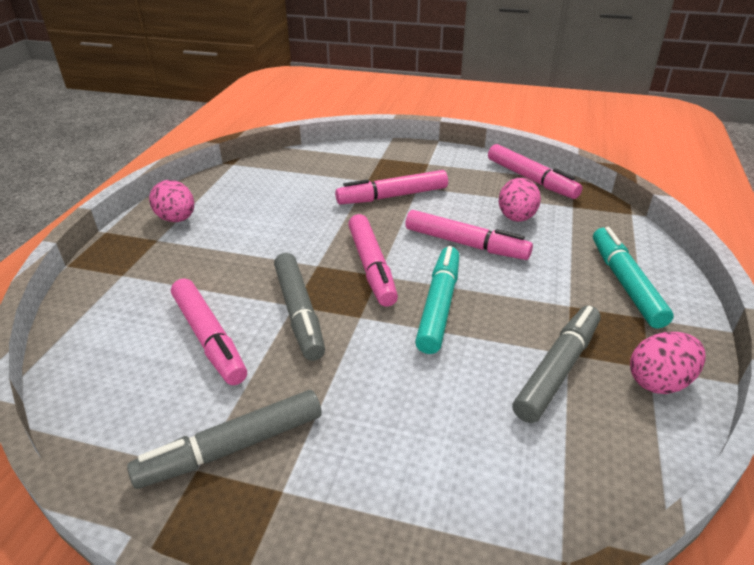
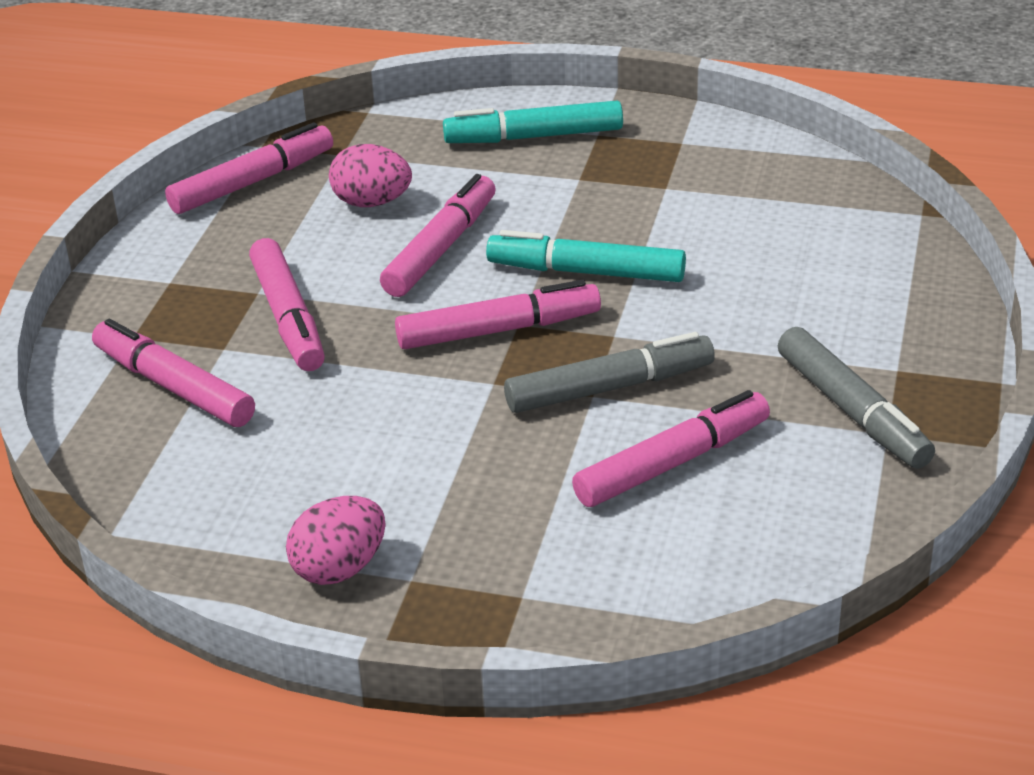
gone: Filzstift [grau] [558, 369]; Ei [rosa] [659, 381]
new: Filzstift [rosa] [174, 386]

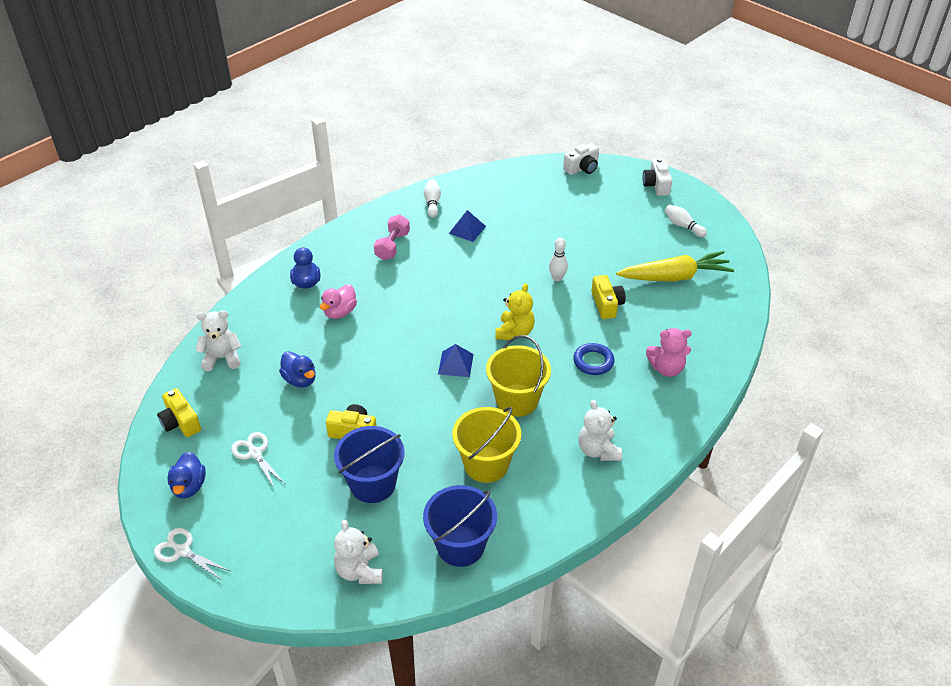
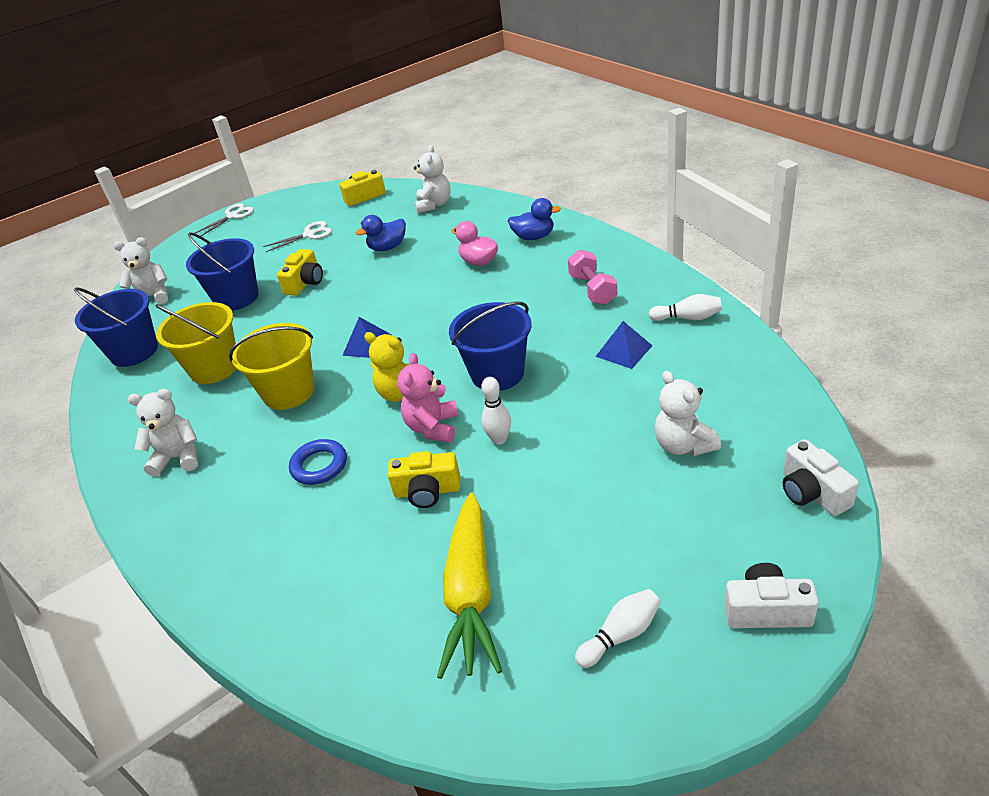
gone: Ente [blau] [189, 486]
new: Eimer [blau] [497, 373]; Teddybär [weiß] [683, 445]
shifted: Teddybär [rosa] [666, 368] to [433, 427]
rotated: Hantel [rosa] [392, 246] = [592, 289] 45 degrees clockwise

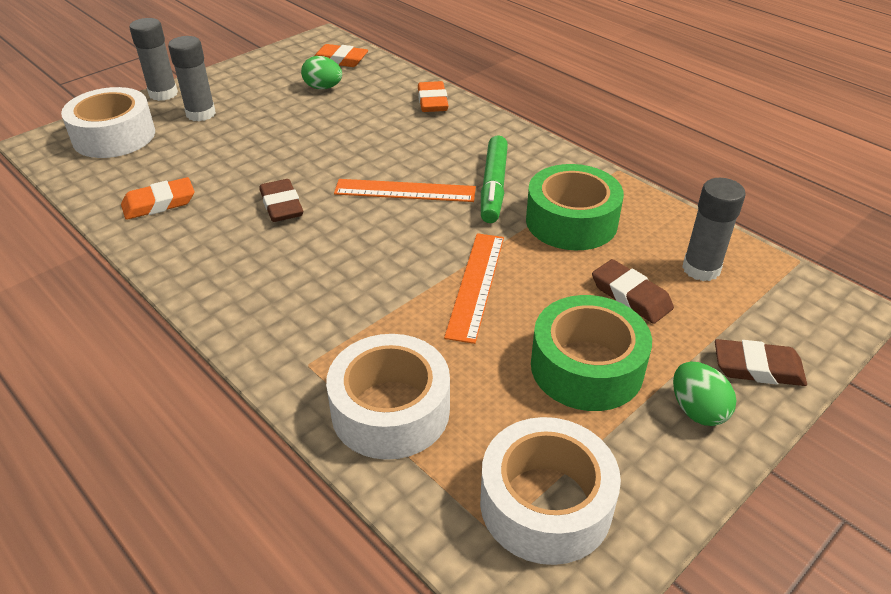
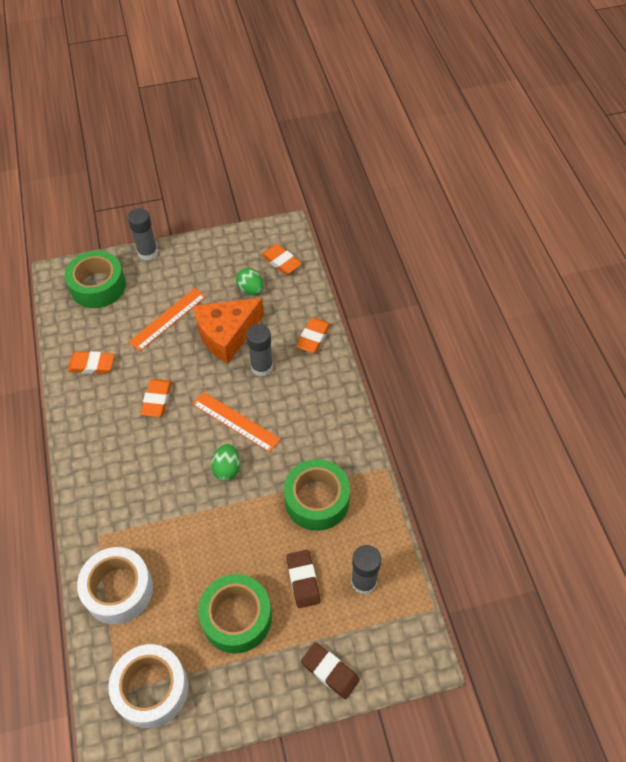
gone: Filzstift [grün] [493, 186]
new: Käse [orange] [227, 334]
shifted: Klebestift [grau] [201, 114] to [262, 367]; Lineal [orange] [476, 285] to [168, 319]; Ei [grün] [697, 410] to [227, 469]
repainted: Klebeband [weiß] [114, 136] to Klebeband [grün] [98, 286]; Radiergummi [braun] [281, 205] to Radiergummi [orange] [157, 400]

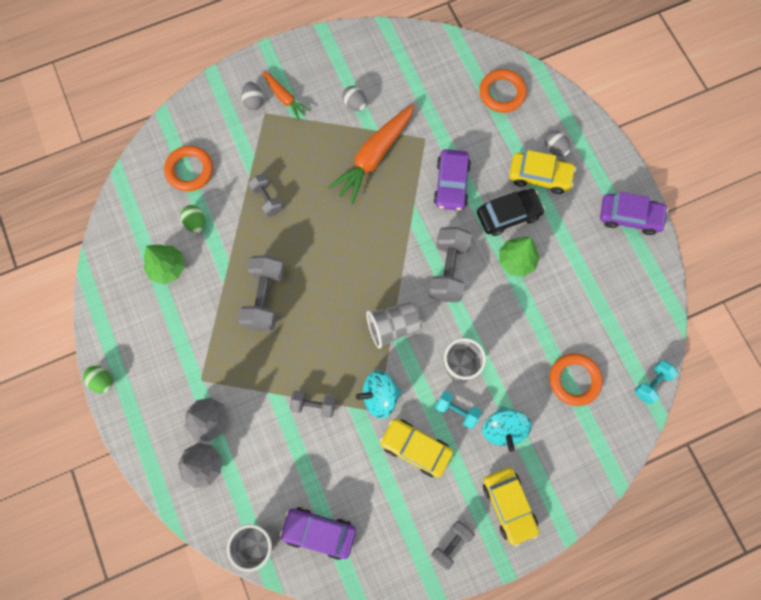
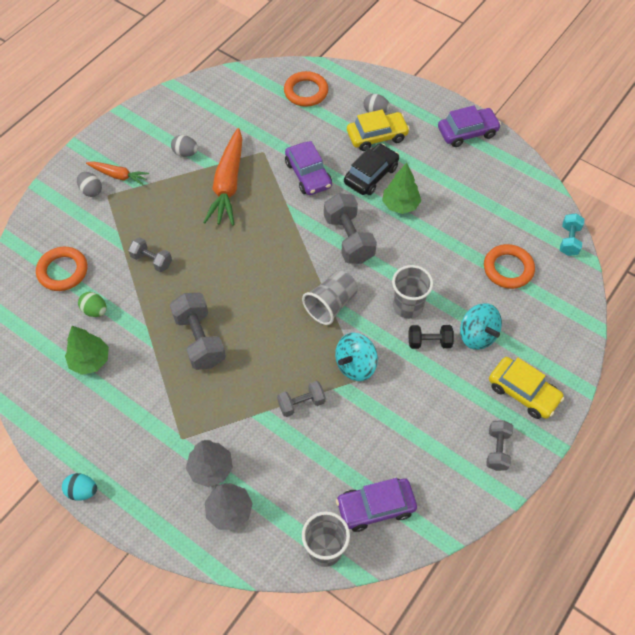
gone: Auto [gelb] [415, 448]
repainted: Ei [grün] [102, 381] to Ei [türkis] [82, 491]; Hantel [türkis] [456, 411] to Hantel [schwarz] [429, 342]

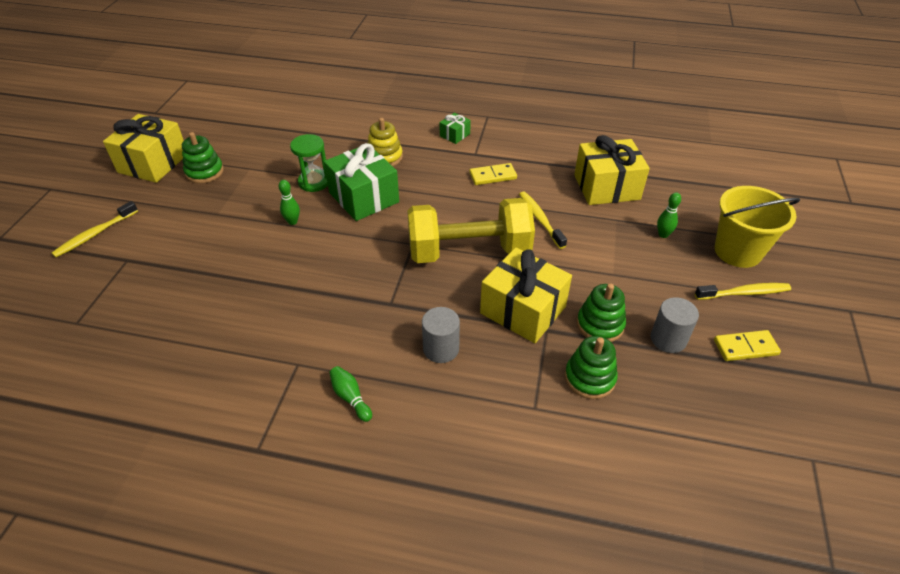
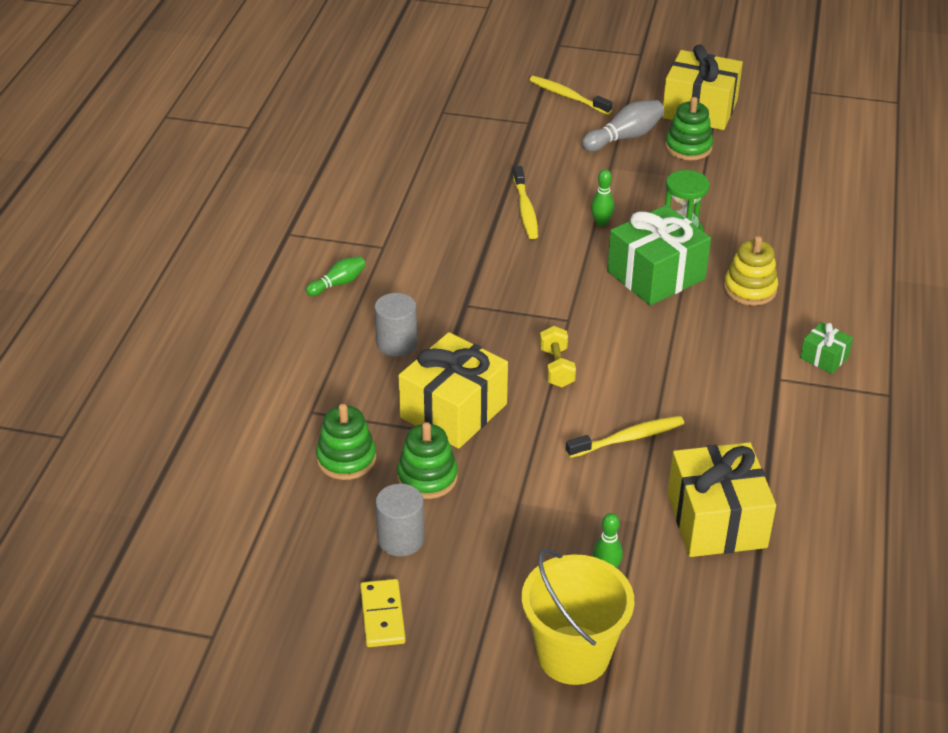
gone: Dominostein [gelb] [493, 176]
new: Bowlingkegel [grau] [624, 137]
shifted: Zahnbürste [gelb] [744, 293] to [525, 209]
scaled: Hantel [gelb] [469, 251] = [556, 368] x0.41

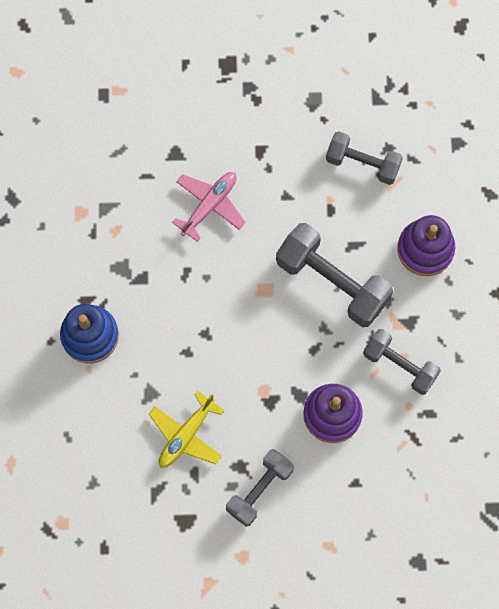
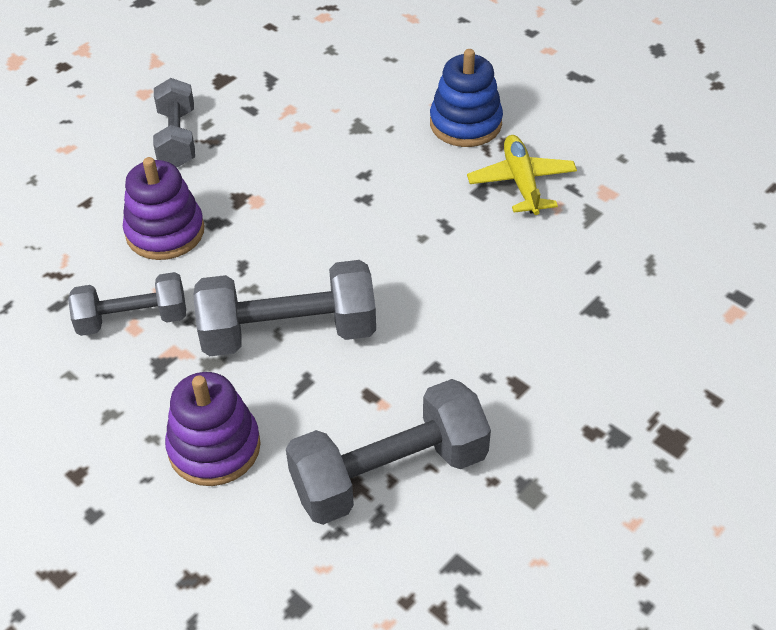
gone: Flugzeug [rosa] [210, 205]
shifted: Flugzeug [gelb] [186, 435] to [521, 182]
scaled: Hantel [grau] [362, 163] = [389, 473] x1.56

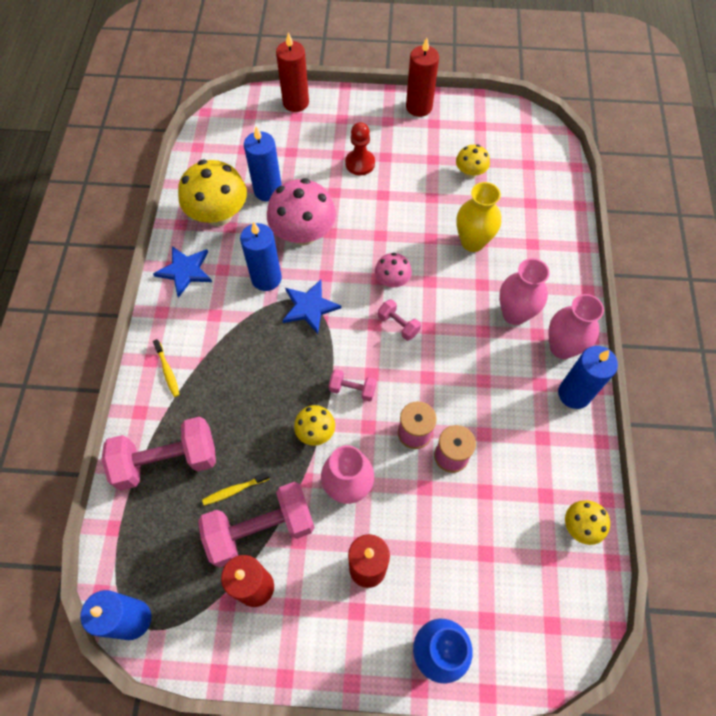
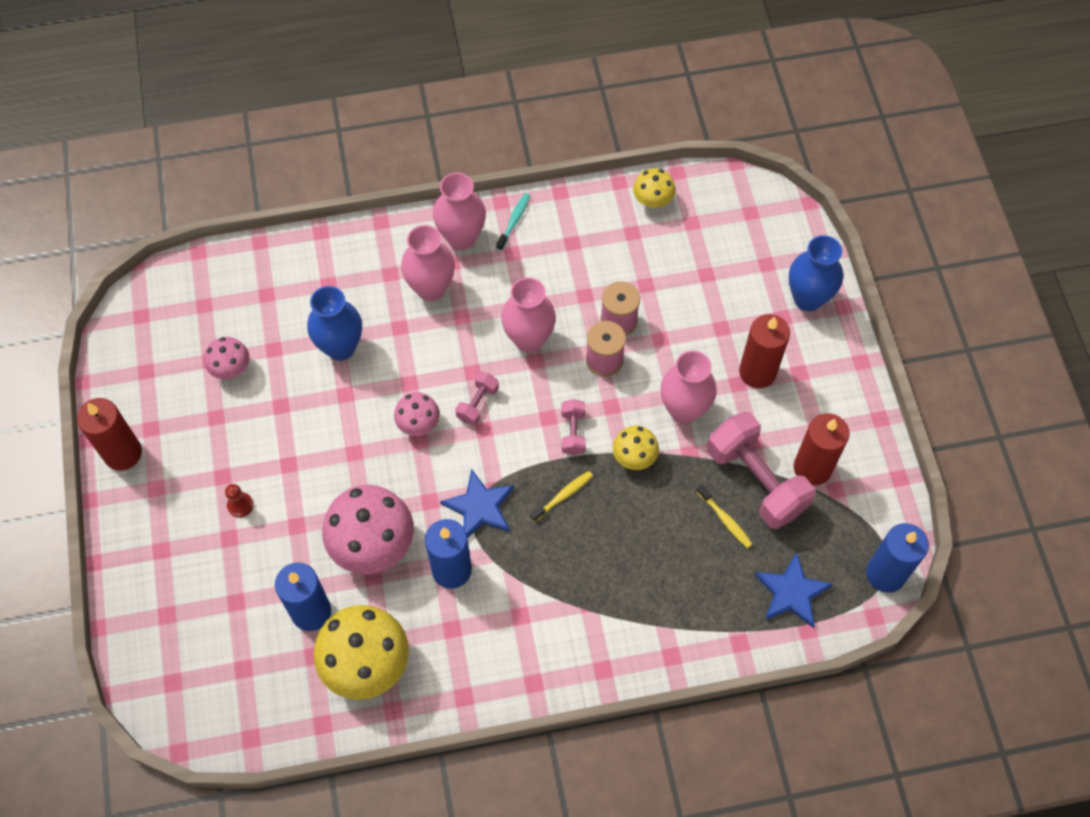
gone: Hantel [rosa] [167, 461]; Kerze [rot] [296, 102]
new: Vase [rosa] [529, 339]
shifted: Stern [blau] [185, 271] to [791, 592]; Zahnbürste [gelb] [167, 371] to [563, 495]
swapped: Kerze [blau] [574, 394] to Zahnbürste [türkis] [514, 221]
repainted: Pilz [gelb] [470, 173] to Pilz [rosa] [231, 369]; Vase [gelb] [472, 242] to Vase [blau] [340, 347]
scaled: Bauer [rot] [360, 163] = [240, 505] x0.62

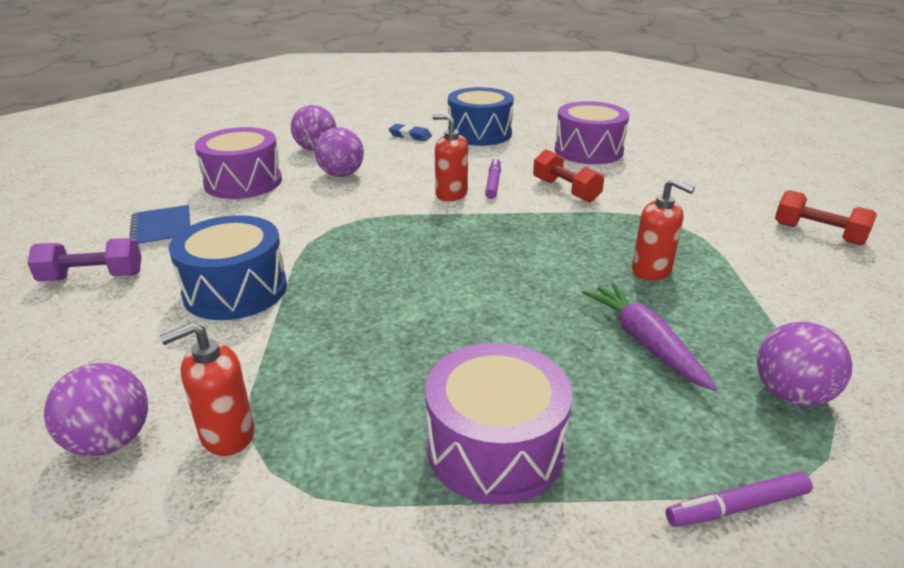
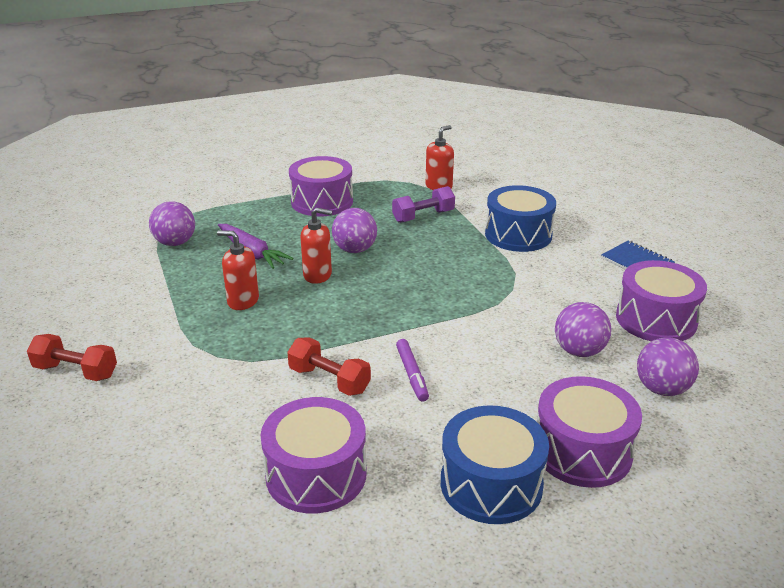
gone: Filzstift [lila] [737, 507]
shifted: Hantel [lila] [92, 277] to [423, 216]; Ball [lila] [111, 441] to [355, 250]; Seifenspender [rot] [451, 194] to [318, 275]
swapped: Radiergummi [blau] [410, 136] to Trommel [lila] [582, 451]

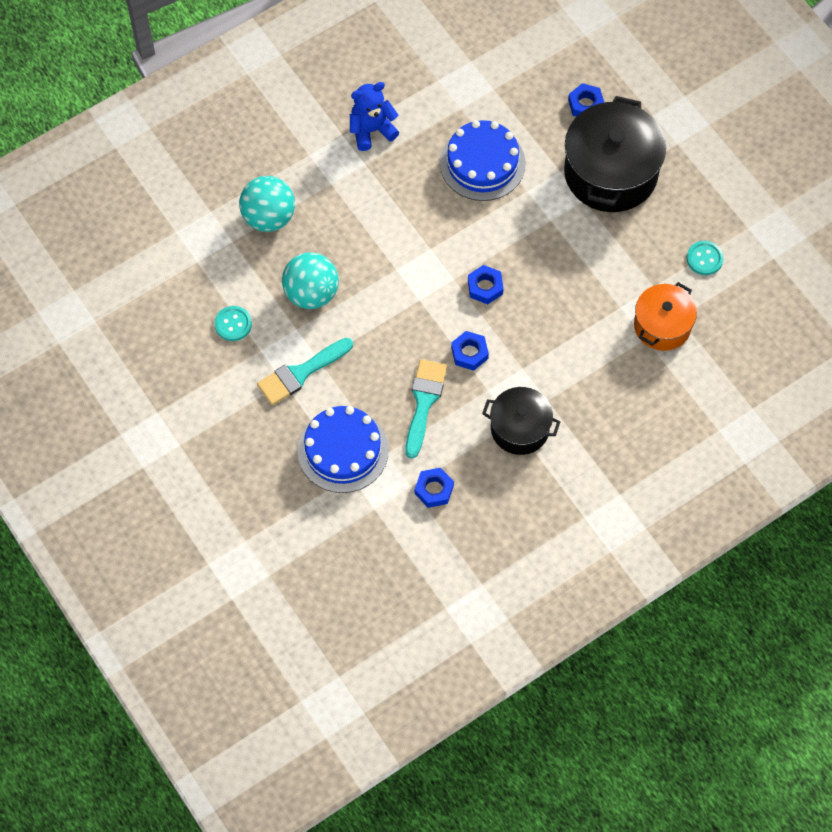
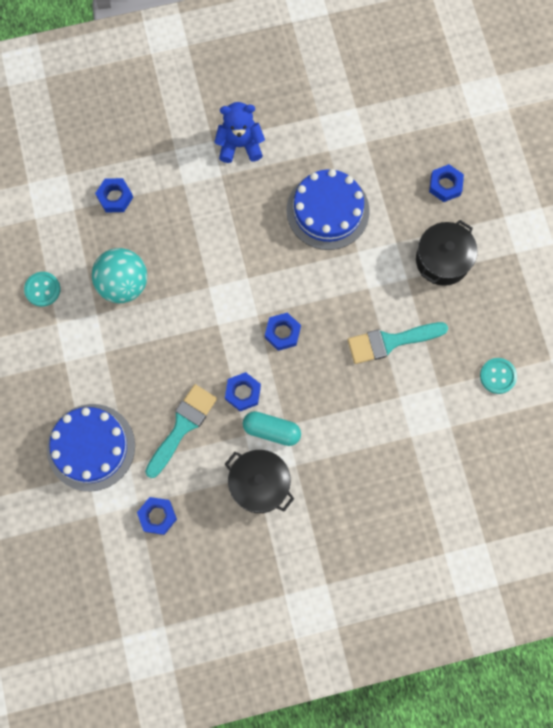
gone: Kochtopf [orange] [662, 325]
new: Kapsel [türkis] [271, 430]
shifted: Pinsel [türkis] [301, 373] to [391, 341]
swapped: Ball [türkis] [268, 217] to Sechskantmutter [blau] [115, 197]
scaled: Kochtopf [schwarz] [610, 173] = [442, 260] x0.59

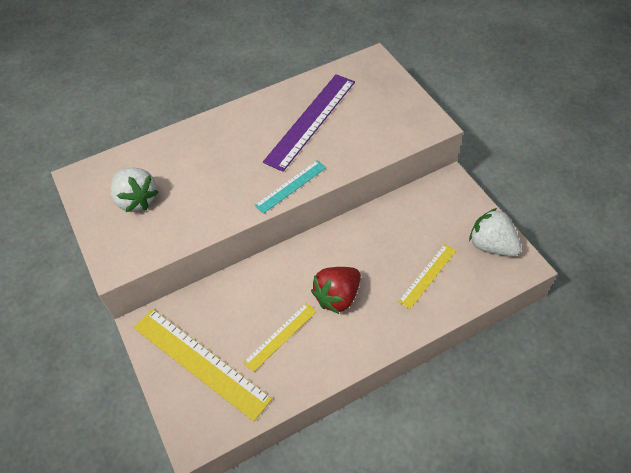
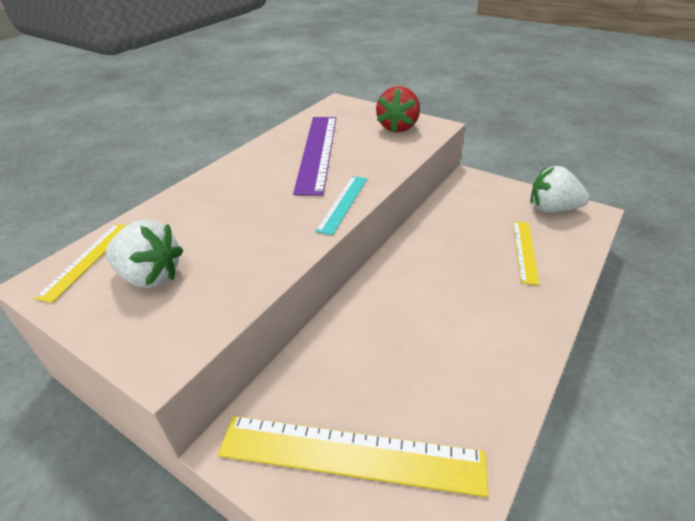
shifted: Lineal [gelb] [280, 336] to [87, 260]; Erdbeere [rot] [337, 297] to [398, 127]

